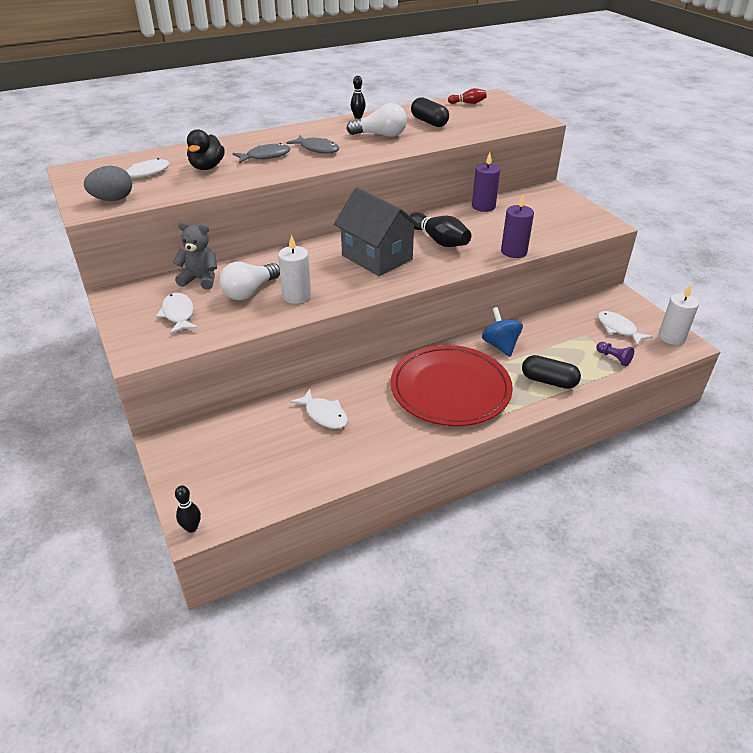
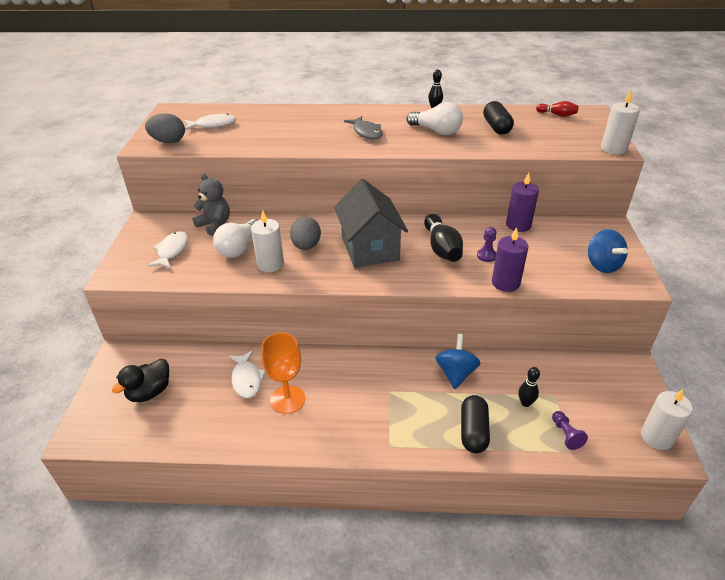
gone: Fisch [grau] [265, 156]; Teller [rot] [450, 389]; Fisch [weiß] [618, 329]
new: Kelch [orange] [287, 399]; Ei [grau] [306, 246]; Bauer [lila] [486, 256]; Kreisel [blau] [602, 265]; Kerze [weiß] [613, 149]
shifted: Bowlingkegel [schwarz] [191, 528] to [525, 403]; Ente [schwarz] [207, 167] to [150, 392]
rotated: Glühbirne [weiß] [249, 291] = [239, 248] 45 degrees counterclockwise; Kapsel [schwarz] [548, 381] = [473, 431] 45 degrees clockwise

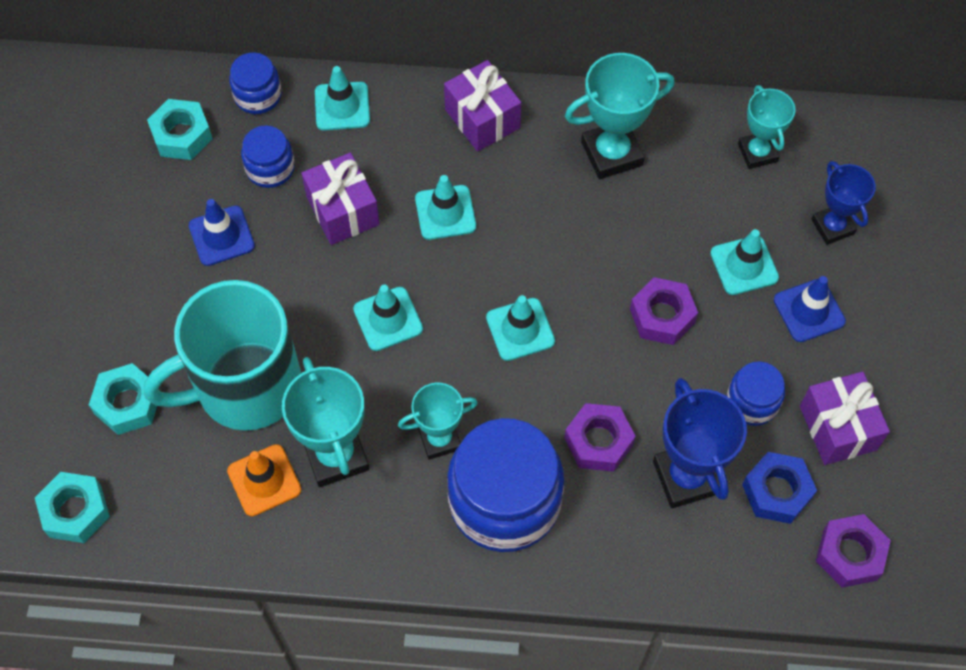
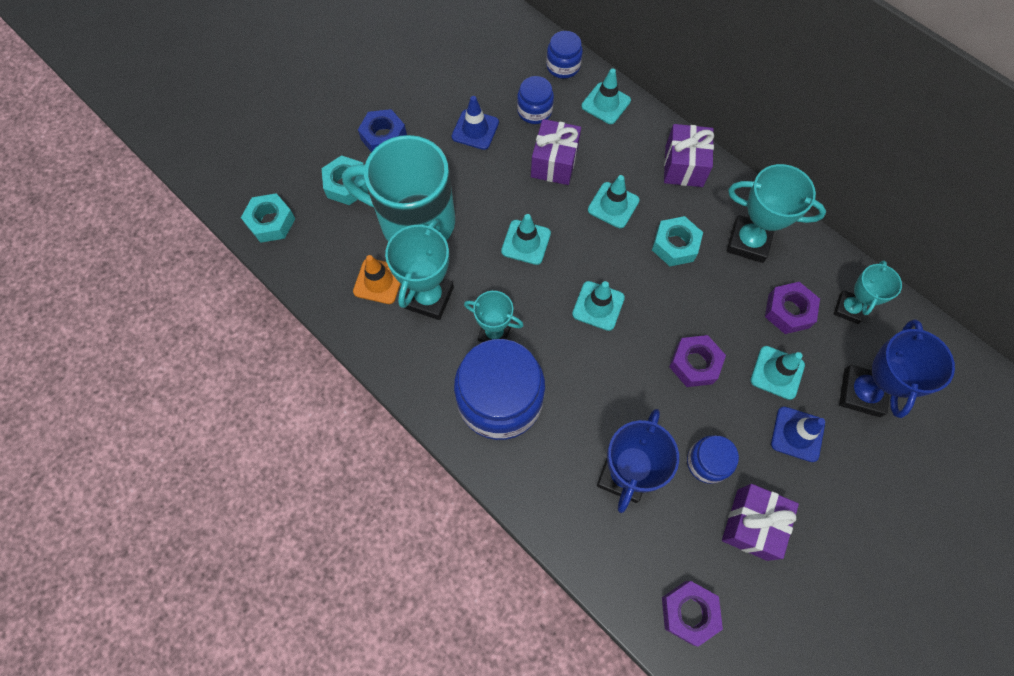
shifted: Sechskantmutter [türkis] [181, 135] to [675, 245]; Sechskantmutter [lila] [598, 441] to [788, 311]; Sechskantmutter [blau] [777, 491] to [384, 137]
scaled: Pokal [blau] [832, 227] = [861, 392] x1.53

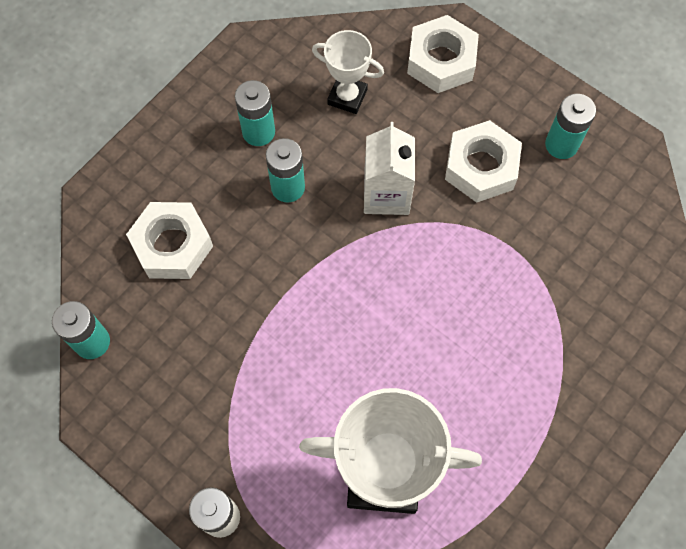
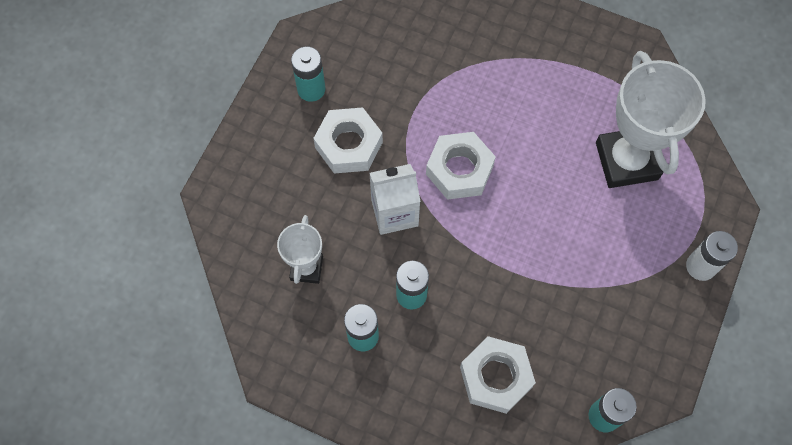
shifted: Sechskantmutter [weiß] [441, 61] to [459, 170]

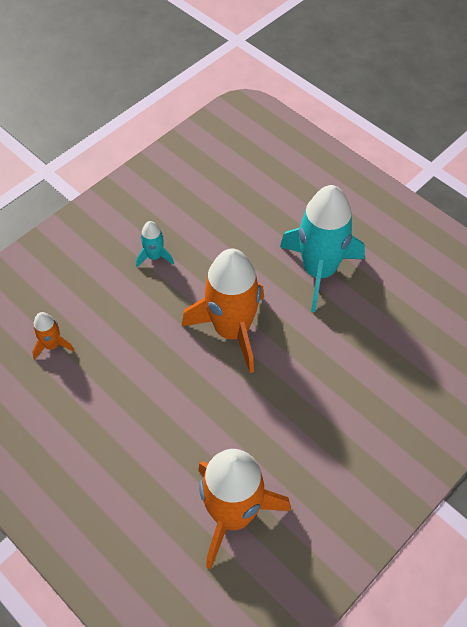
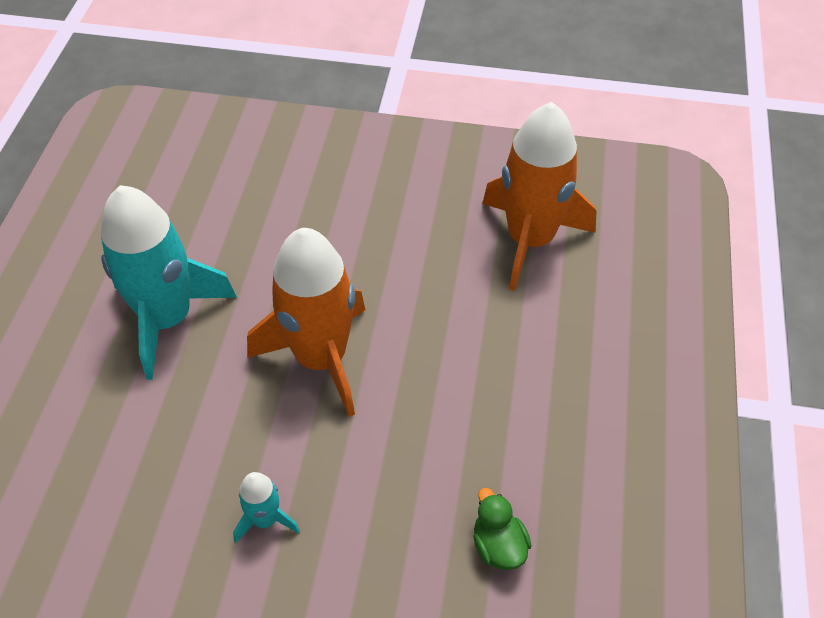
swapped: Rakete [orange] [52, 345] to Ente [grün] [498, 546]

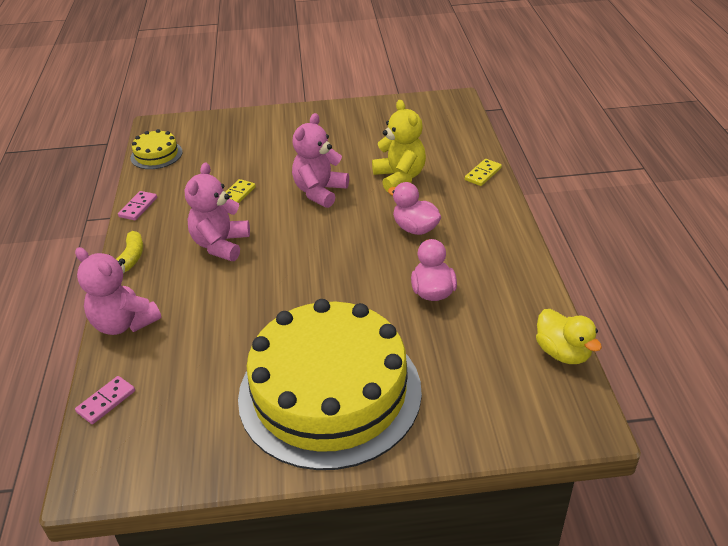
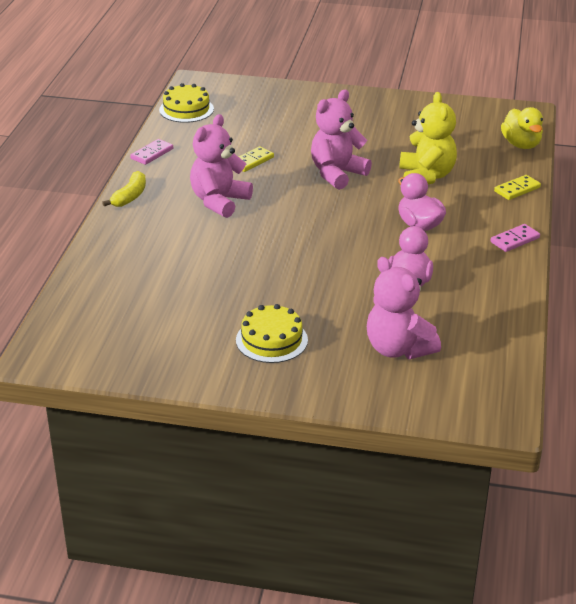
shifted: Teddybär [rosa] [124, 323] to [398, 349]; Dominostein [rosa] [106, 401] to [514, 240]; Ente [gelb] [563, 352] to [521, 144]
scaled: Kuchen [gelb] [330, 392] = [271, 340] x0.41

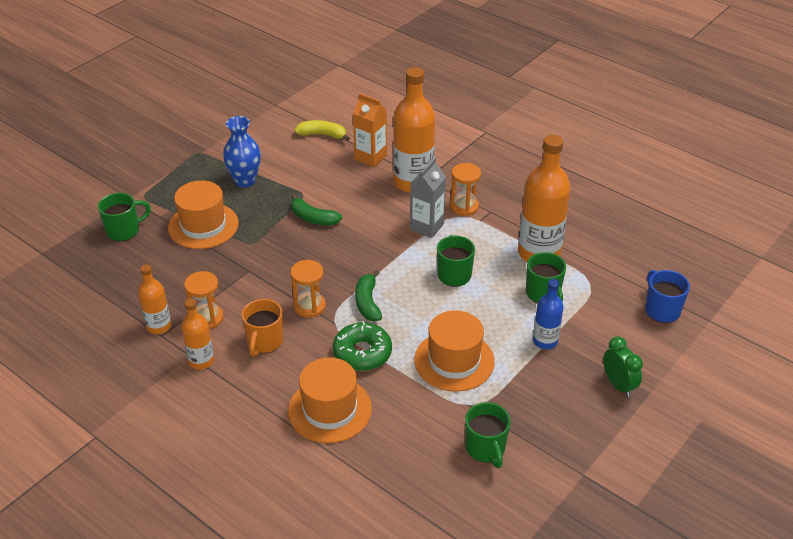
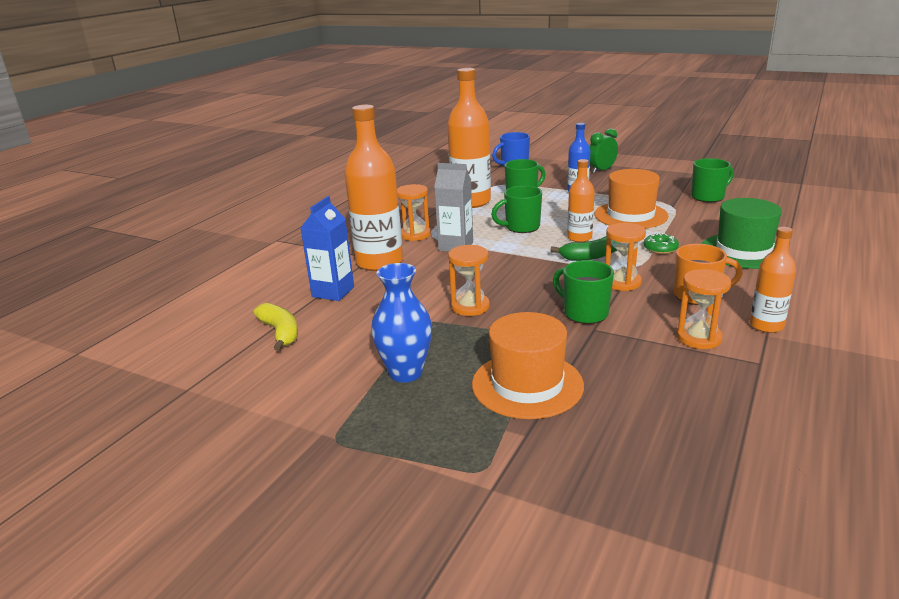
shifted: Tasse [grün] [124, 231] to [584, 313]; Flasche [orange] [159, 326] to [579, 238]
swapped: Banane [grün] [313, 218] to Sanduhr [orange] [470, 306]
repainted: Hut [orange] [330, 409] to Hut [grün] [743, 251]; Getränkekarton [orange] [370, 157] to Getränkekarton [blau] [333, 292]
rotated: Banane [gelb] [322, 135] = [280, 332] 150 degrees clockwise
scaled: Donut [grün] [362, 353] = [660, 249] x0.57

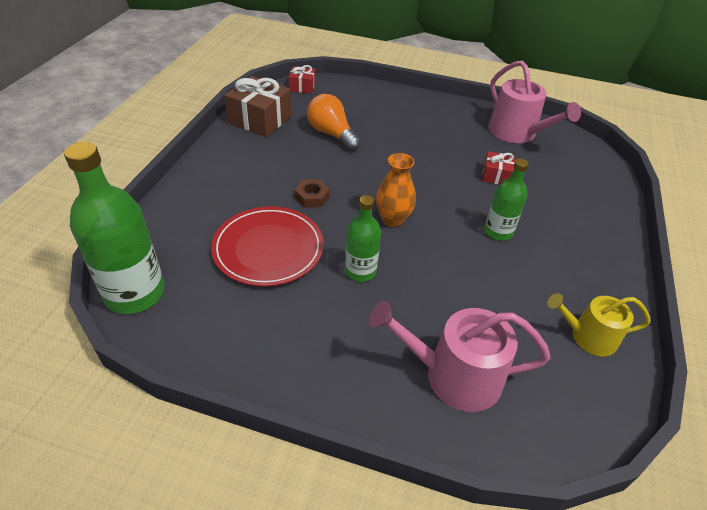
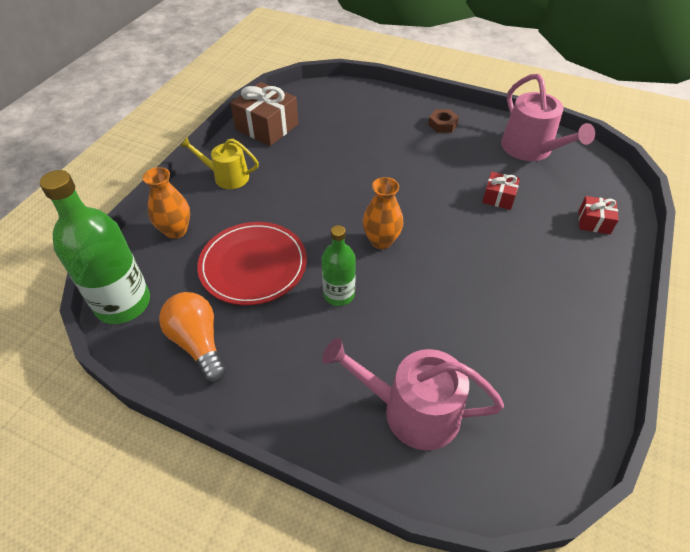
gone: Flasche [grün] [498, 232]
new: Vase [orange] [176, 230]
shifted: Geschenk [rot] [302, 87] to [594, 222]; Sechskantmutter [braun] [312, 197] to [442, 124]; Glühbirne [orange] [331, 134] to [198, 343]; Gießkanne [gelb] [588, 336] to [227, 177]

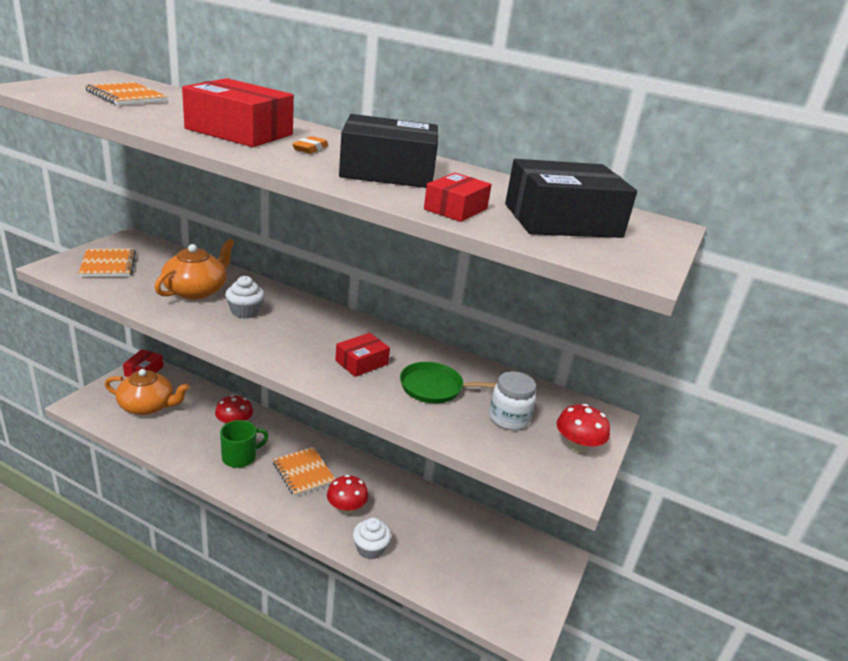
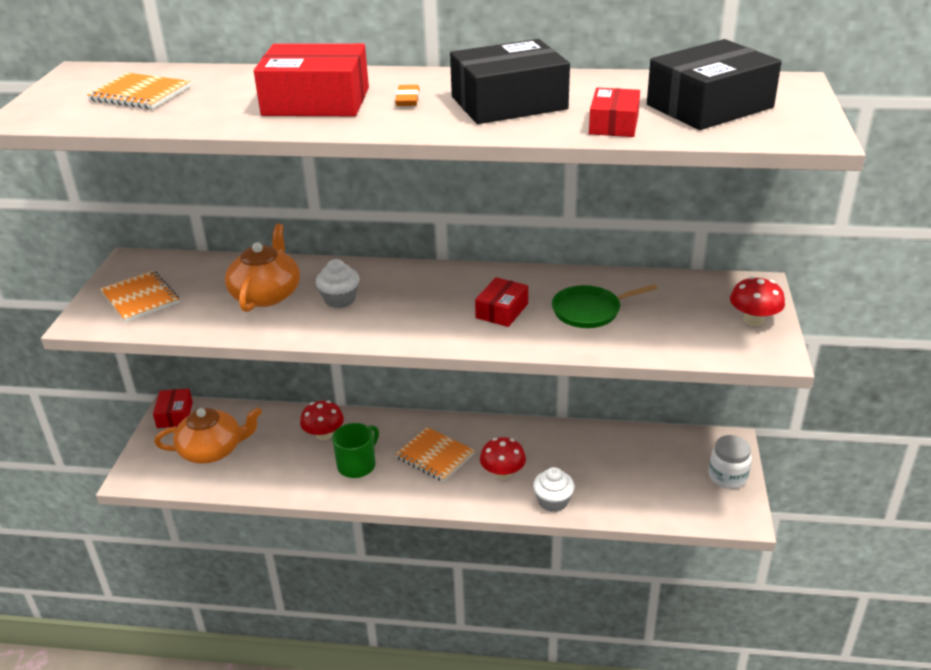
shifted: Einmachglas [weiß] [508, 418] to [727, 477]

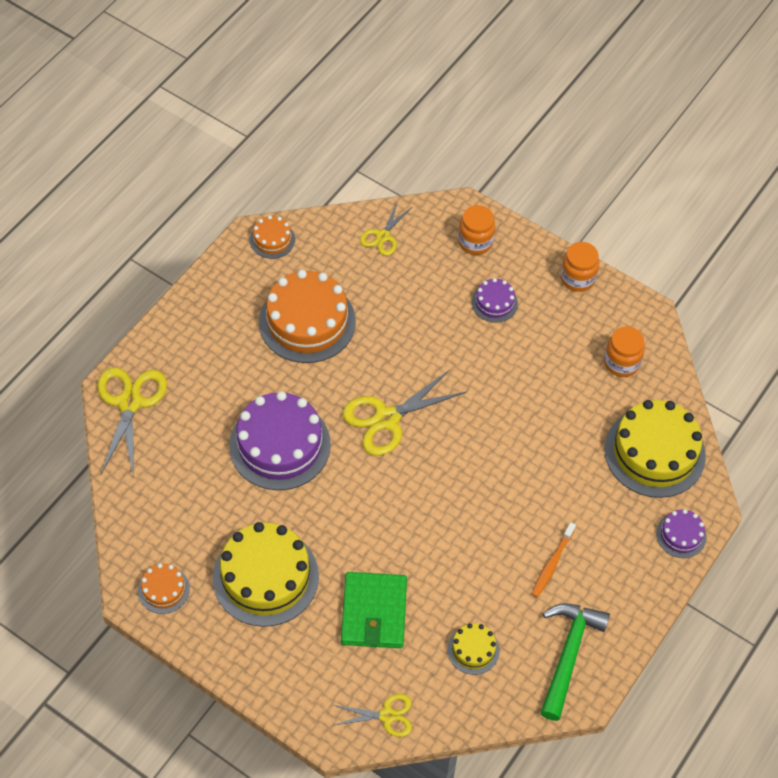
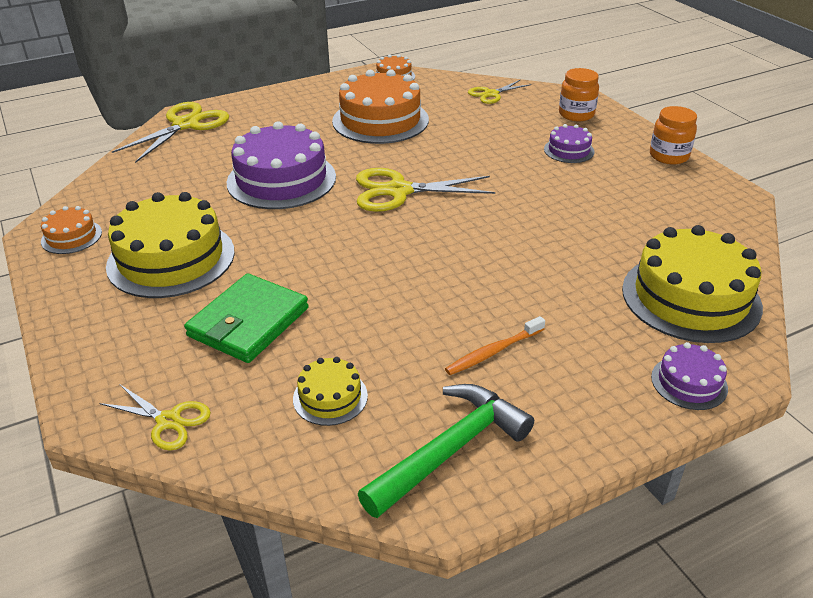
gone: Einmachglas [orange] [621, 363]

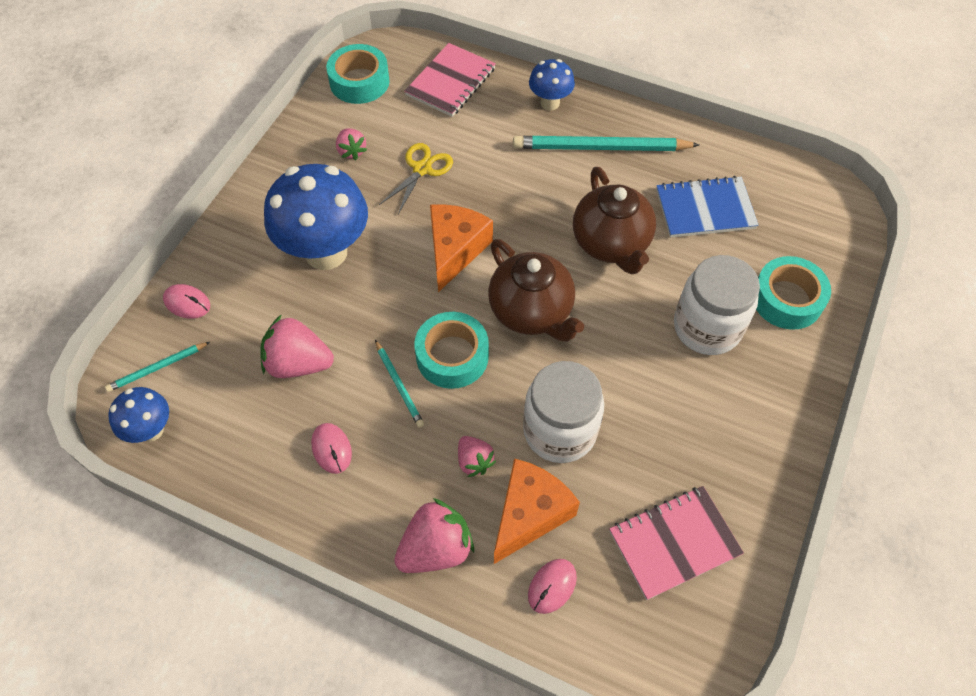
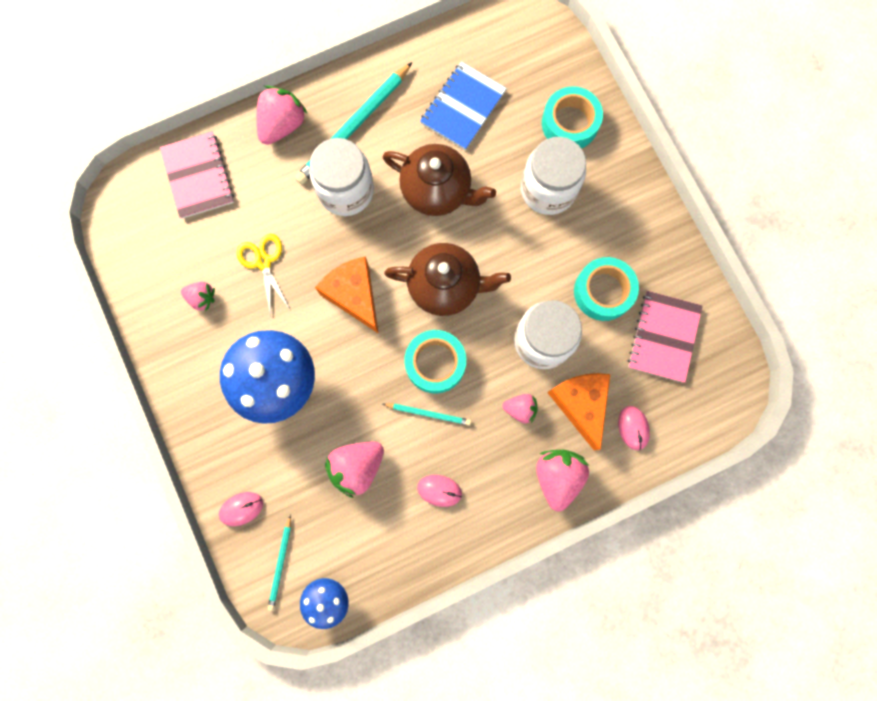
new: Einmachglas [weiß] [346, 191]
shifted: Klebeband [türkis] [359, 82] to [603, 291]
swapped: Pilz [blau] [550, 103] to Erdbeere [rosa] [282, 125]

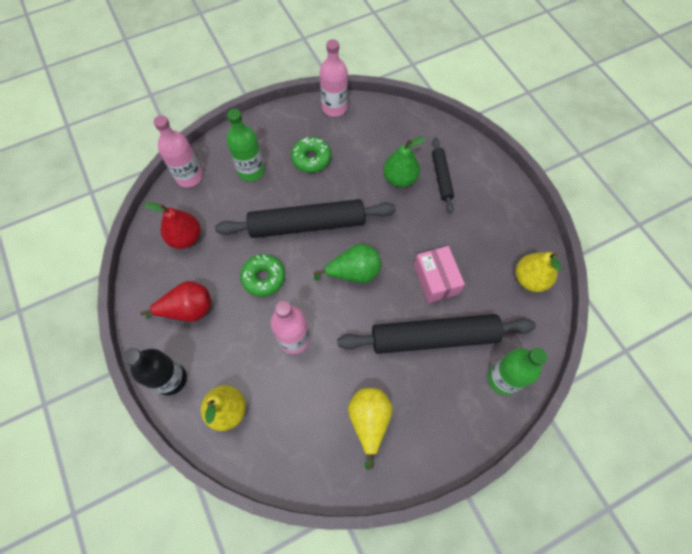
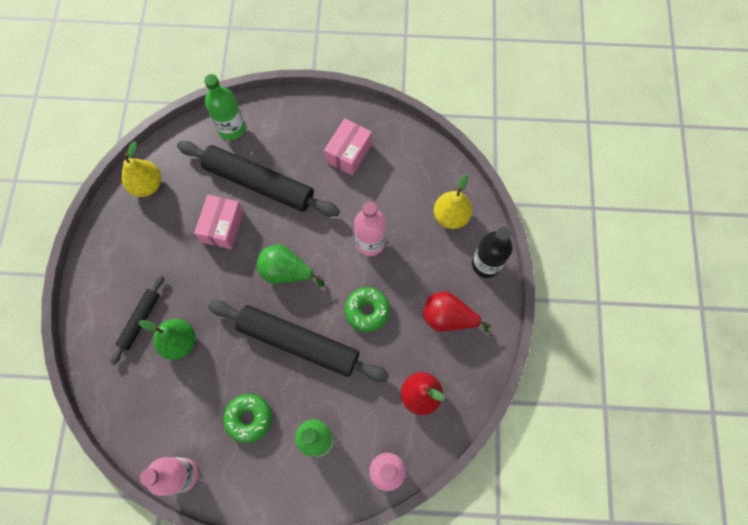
swapped: Birne [gelb] [369, 421] to Schachtel [rosa] [349, 153]

